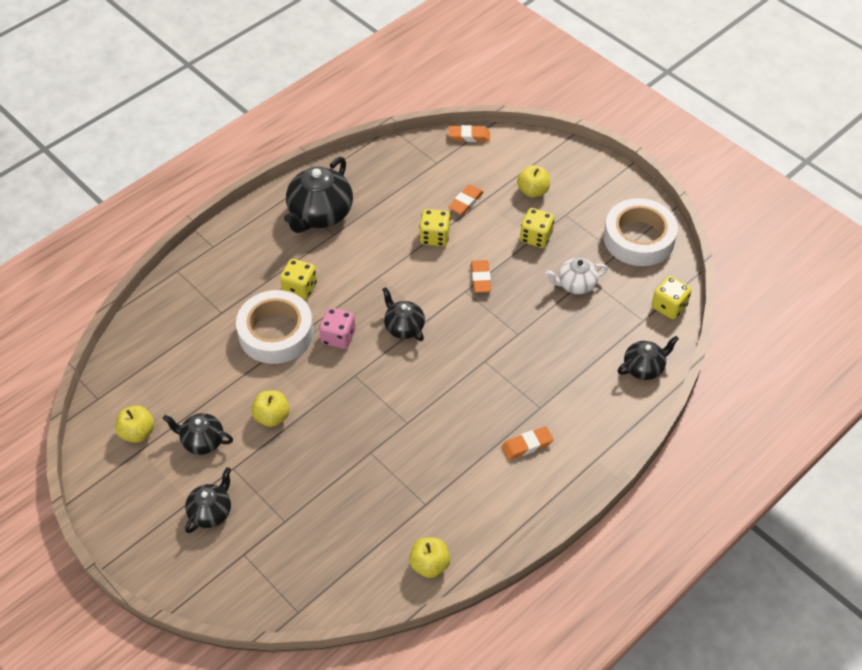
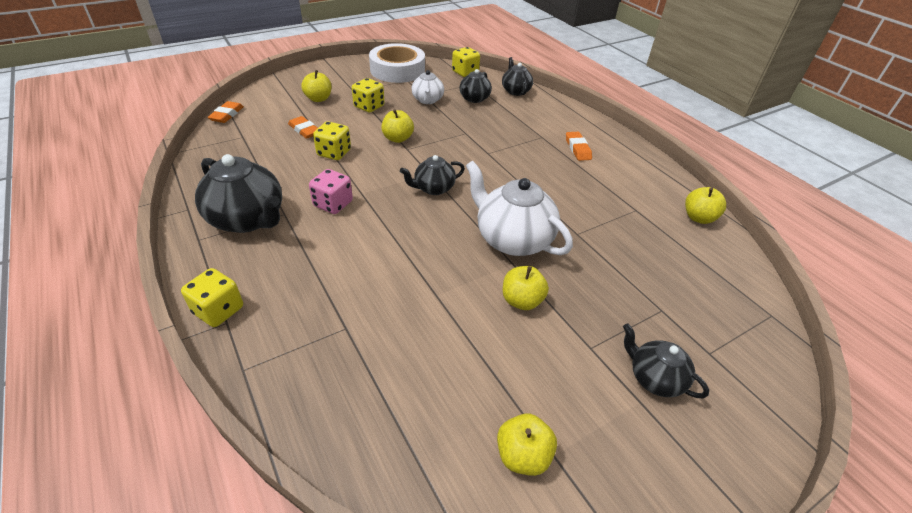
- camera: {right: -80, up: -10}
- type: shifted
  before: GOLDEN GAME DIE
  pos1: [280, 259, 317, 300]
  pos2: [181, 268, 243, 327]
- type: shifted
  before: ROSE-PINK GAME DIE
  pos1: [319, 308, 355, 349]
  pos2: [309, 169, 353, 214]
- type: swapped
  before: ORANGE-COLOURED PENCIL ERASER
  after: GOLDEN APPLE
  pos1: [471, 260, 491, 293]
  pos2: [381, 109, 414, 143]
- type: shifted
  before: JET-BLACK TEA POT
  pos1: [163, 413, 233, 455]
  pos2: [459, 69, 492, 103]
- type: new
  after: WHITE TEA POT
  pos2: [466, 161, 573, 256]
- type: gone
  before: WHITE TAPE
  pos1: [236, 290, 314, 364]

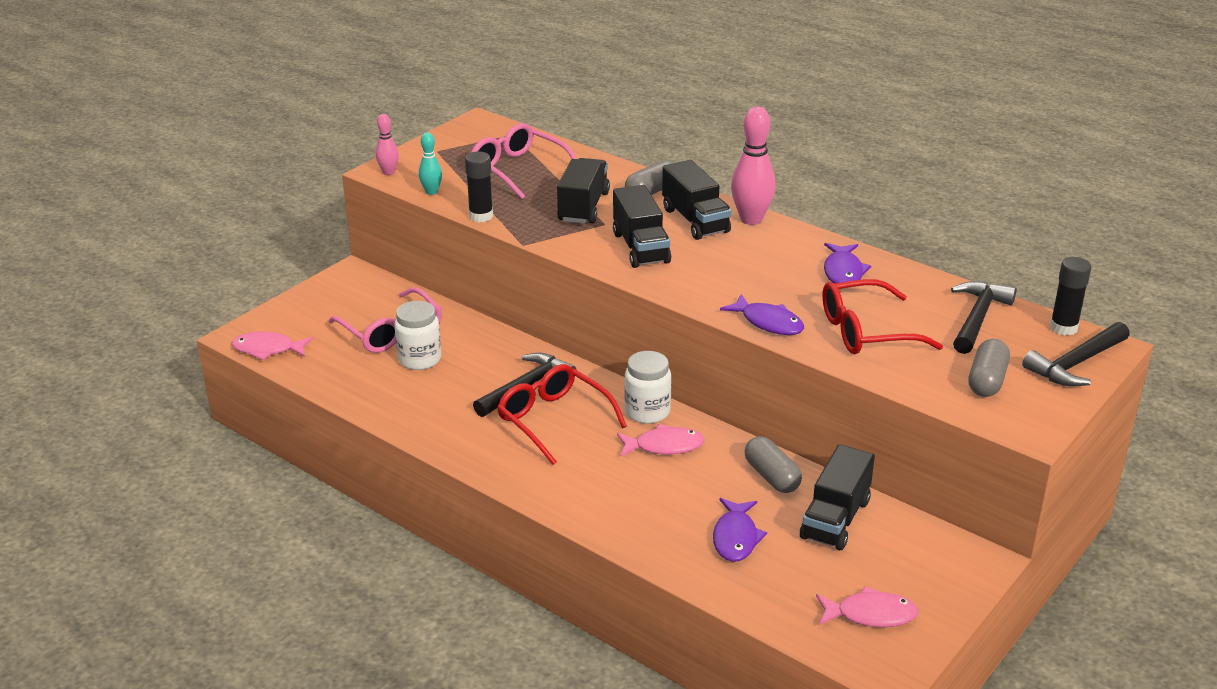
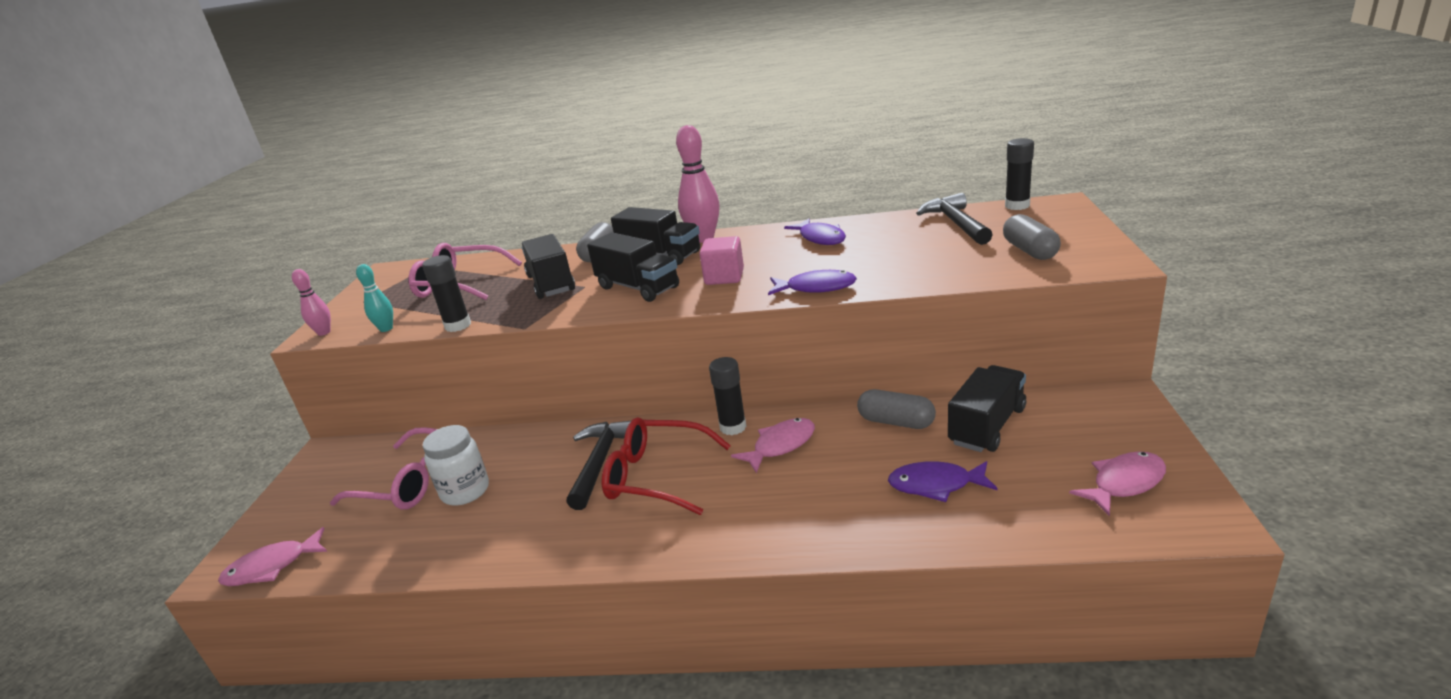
- camera: {right: -30, up: -5}
- type: new
  after: ROSE-PINK CUBE
  pos2: [700, 236, 744, 285]
- type: swapped
  before: WHITE JAR
  after: JET-BLACK STICK OF GLUE
  pos1: [624, 351, 671, 424]
  pos2: [709, 357, 747, 435]
- type: rotated
  before: VIOLET TOY FISH
  pos1: [713, 498, 767, 562]
  pos2: [888, 461, 997, 502]
  turn: 120
- type: rotated
  before: JET-BLACK TOY TRUCK
  pos1: [800, 444, 875, 550]
  pos2: [948, 365, 1026, 452]
  turn: -135
- type: gone
  before: SCARLET SPECTACLES
  pos1: [822, 279, 943, 354]
- type: gone
  before: JET-BLACK HAMMER
  pos1: [1022, 322, 1129, 387]

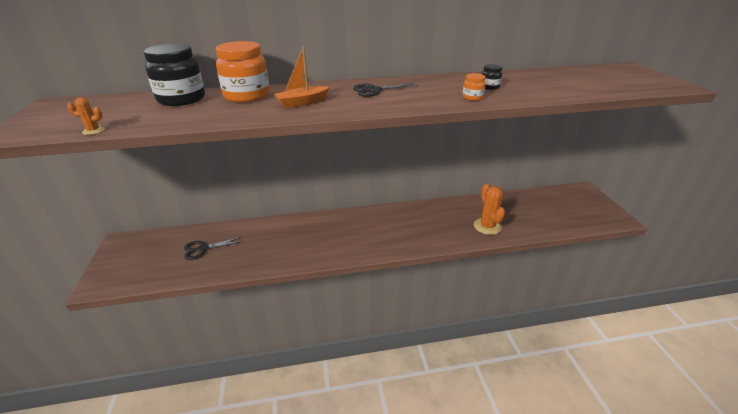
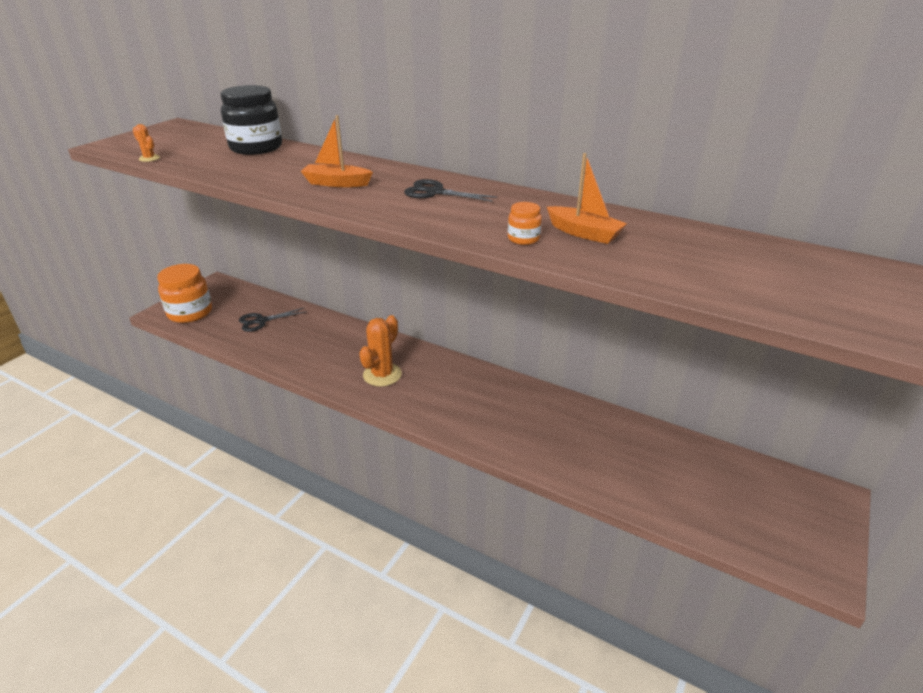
- camera: {right: 40, up: 0}
- type: shifted
  before: ORANGE-COLOURED JAR
  pos1: [216, 41, 270, 103]
  pos2: [157, 264, 212, 323]
- type: rotated
  before: JET-BLACK SHEARS
  pos1: [184, 237, 243, 260]
  pos2: [239, 308, 307, 332]
  turn: -45
- type: shifted
  before: ORANGE-COLOURED SAGUARO CACTUS
  pos1: [474, 183, 505, 235]
  pos2: [359, 315, 402, 387]
- type: swapped
  before: JET-BLACK JAR
  after: ORANGE-COLOURED SAILBOAT
  pos1: [482, 64, 502, 90]
  pos2: [547, 153, 627, 244]

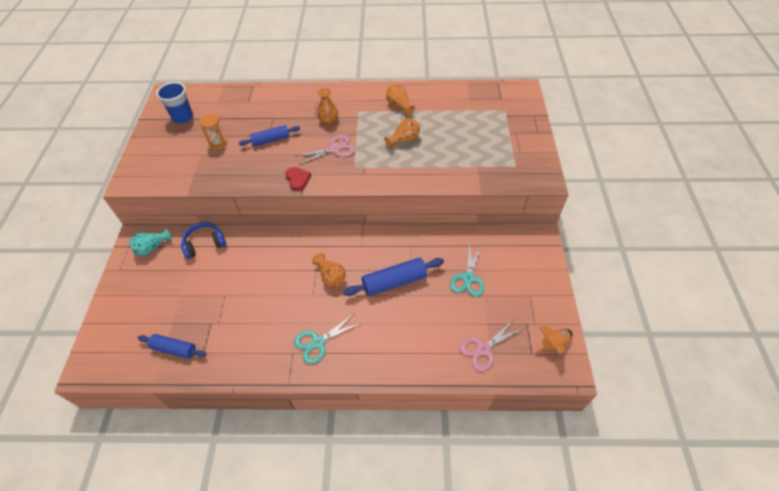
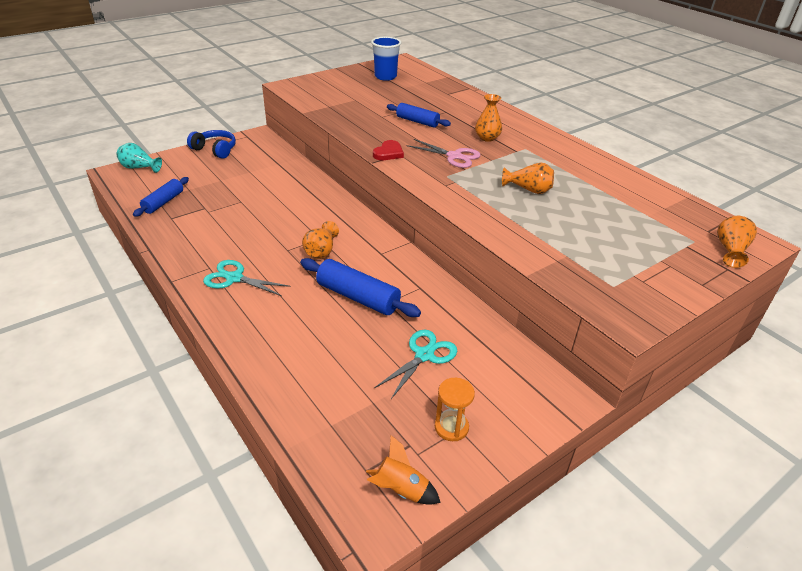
- camera: {right: 50, up: -15}
- type: shifted
  before: TURQUOISE TALL VASE
  pos1: [129, 228, 172, 256]
  pos2: [117, 143, 162, 173]
- type: rotated
  before: COBALT PASTRY ROLLER
  pos1: [138, 334, 206, 359]
  pos2: [133, 177, 189, 217]
  turn: 45
- type: shifted
  before: COBALT HEADSET
  pos1: [181, 222, 226, 259]
  pos2: [187, 130, 236, 159]
- type: rotated
  before: TURQUOISE SHEARS
  pos1: [450, 242, 484, 296]
  pos2: [374, 330, 457, 399]
  turn: 150
- type: shifted
  before: ORANGE-COLOURED HOURGLASS
  pos1: [199, 114, 227, 149]
  pos2: [435, 378, 475, 441]
- type: shifted
  before: ORANGE-COLOURED TALL VASE
  pos1: [386, 84, 415, 116]
  pos2: [717, 216, 757, 268]
- type: gone
  before: ROSE-PINK SHEARS
  pos1: [459, 320, 525, 371]

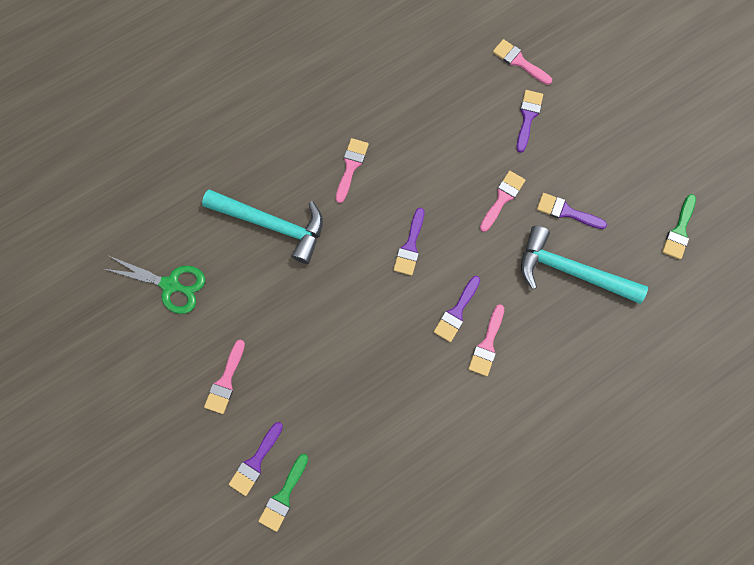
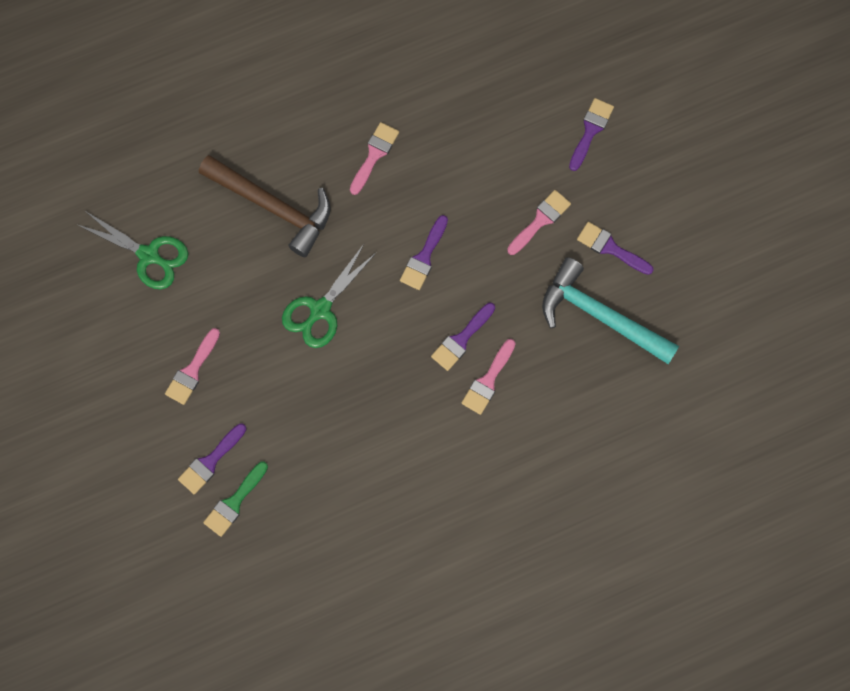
- camera: {right: 10, up: 0}
- type: repainted
  before: TURQUOISE HAMMER
  after: RUSSET HAMMER
  pos1: [202, 189, 323, 264]
  pos2: [199, 155, 331, 257]
- type: new
  after: EMERALD SHEARS
  pos2: [282, 244, 377, 348]
- type: gone
  before: ROSE-PINK BRUSH
  pos1: [493, 39, 552, 85]
- type: gone
  before: EMERALD BRUSH
  pos1: [662, 194, 696, 259]

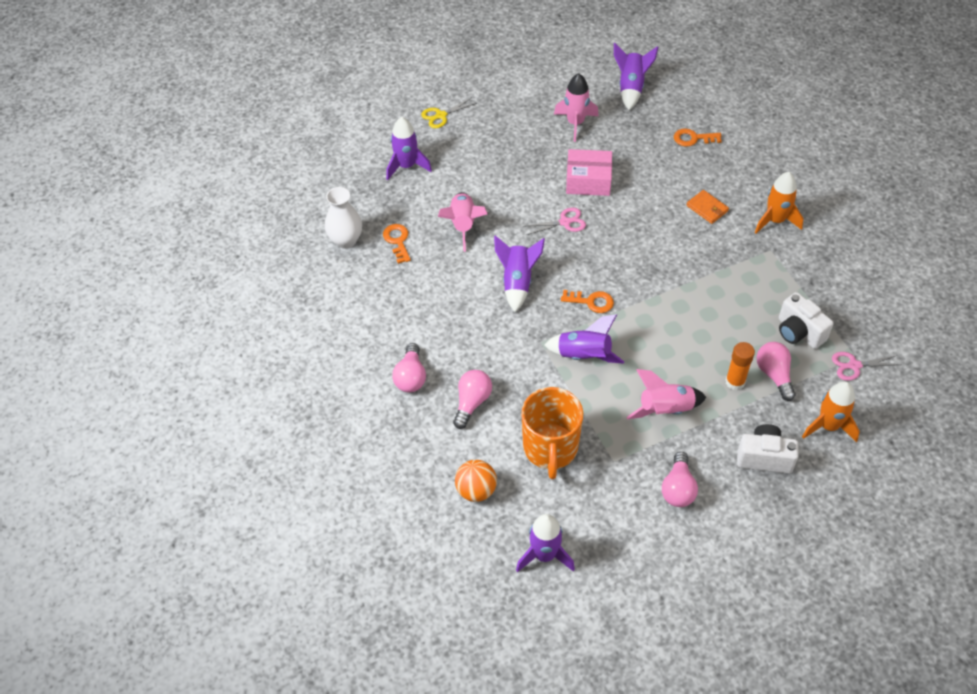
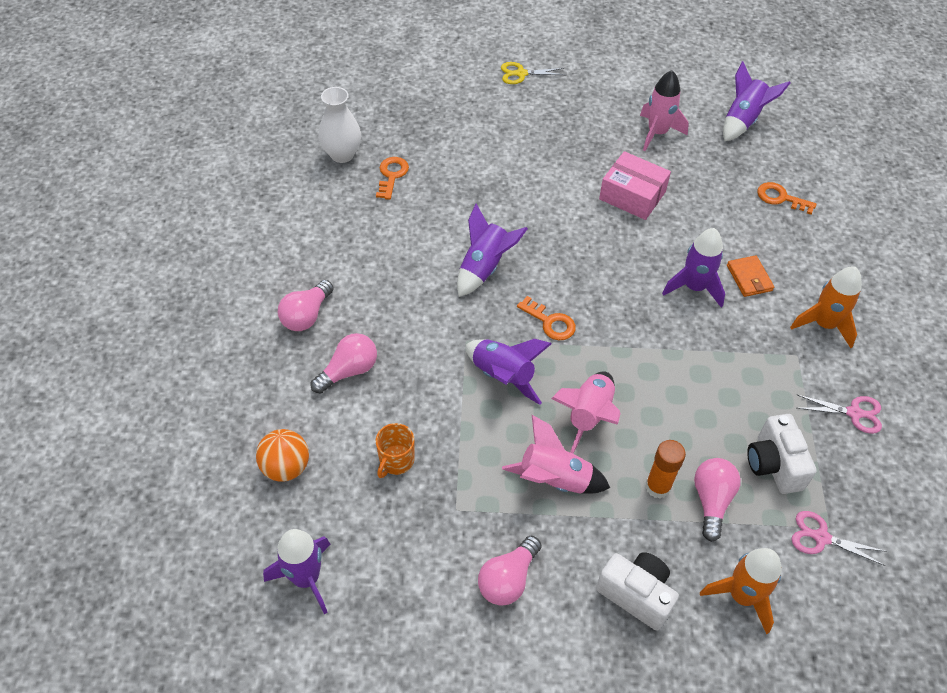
- camera: {right: 25, up: 0}
- type: scaled
  before: ORANGE-COLOURED MUG
  pos1: [521, 387, 583, 479]
  pos2: [376, 423, 414, 478]
  scale: 0.51
- type: shifted
  before: ROSE-PINK SPACESHIP
  pos1: [438, 192, 488, 252]
  pos2: [551, 371, 621, 454]
- type: shifted
  before: VIOLET SPACESHIP
  pos1: [386, 117, 432, 180]
  pos2: [662, 228, 725, 308]
- type: shifted
  before: ROSE-PINK SHEARS
  pos1: [526, 208, 586, 235]
  pos2: [798, 395, 882, 434]

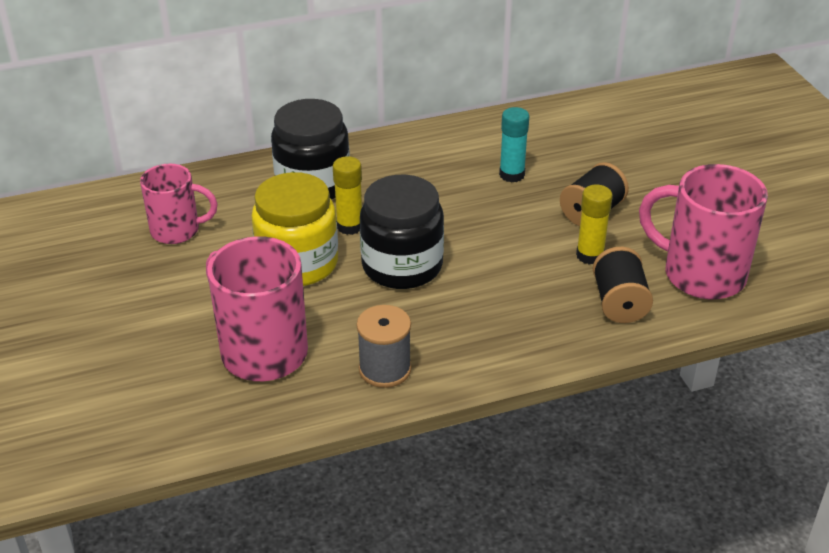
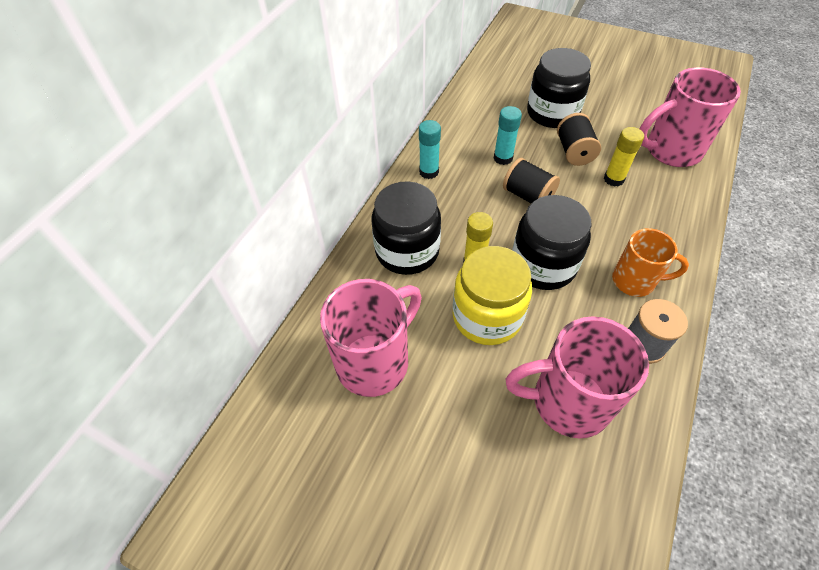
- camera: {right: -45, up: 15}
- type: scaled
  before: ROSE-PINK MUG
  pos1: [140, 164, 218, 244]
  pos2: [320, 279, 422, 397]
  scale: 1.59
- type: new
  after: TURQUOISE STICK OF GLUE
  pos2: [419, 120, 441, 179]
- type: shifted
  before: JET-BLACK SPOOL
  pos1: [593, 247, 653, 323]
  pos2: [503, 158, 560, 203]
- type: new
  after: JET-BLACK JAR
  pos2: [527, 48, 591, 128]
- type: new
  after: ORANGE-COLOURED MUG
  pos2: [612, 228, 689, 297]

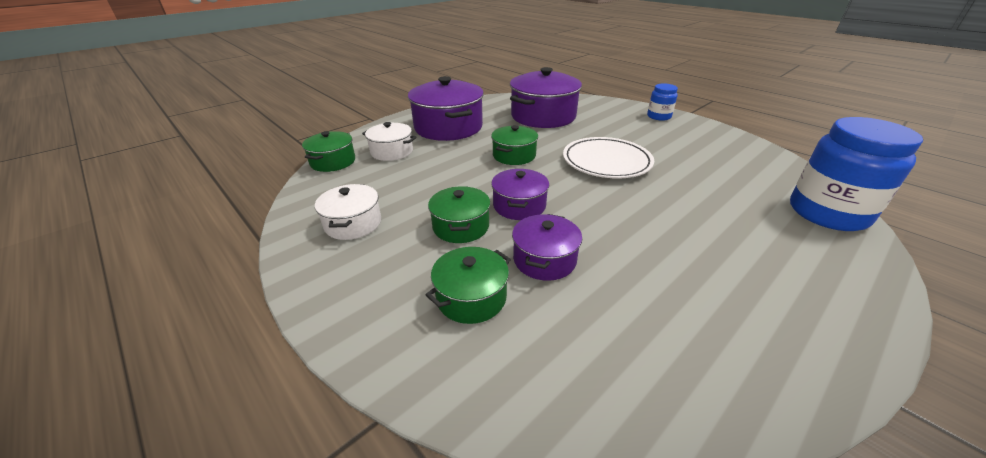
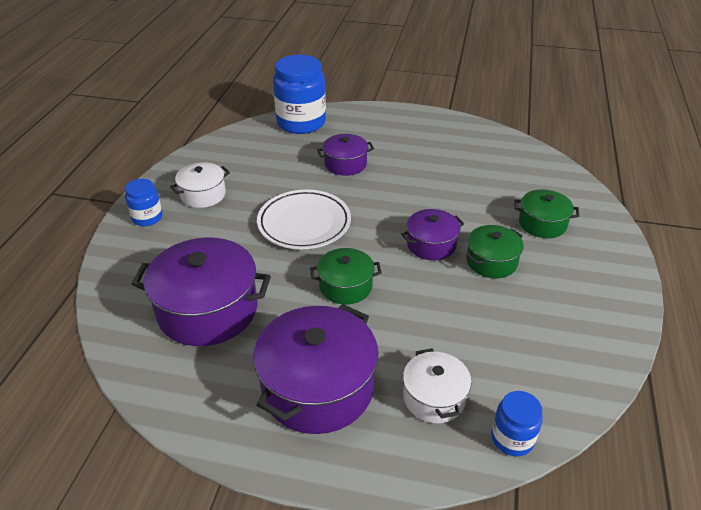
- camera: {right: -125, up: 5}
- type: shifted
  before: WHITE COOKING POT
  pos1: [315, 184, 381, 240]
  pos2: [170, 162, 230, 208]
- type: shifted
  before: VIOLET COOKING POT
  pos1: [512, 214, 582, 281]
  pos2: [317, 134, 374, 176]
- type: swapped
  before: EMERALD COOKING POT
  after: COBALT JAR
  pos1: [302, 131, 355, 172]
  pos2: [491, 391, 543, 456]

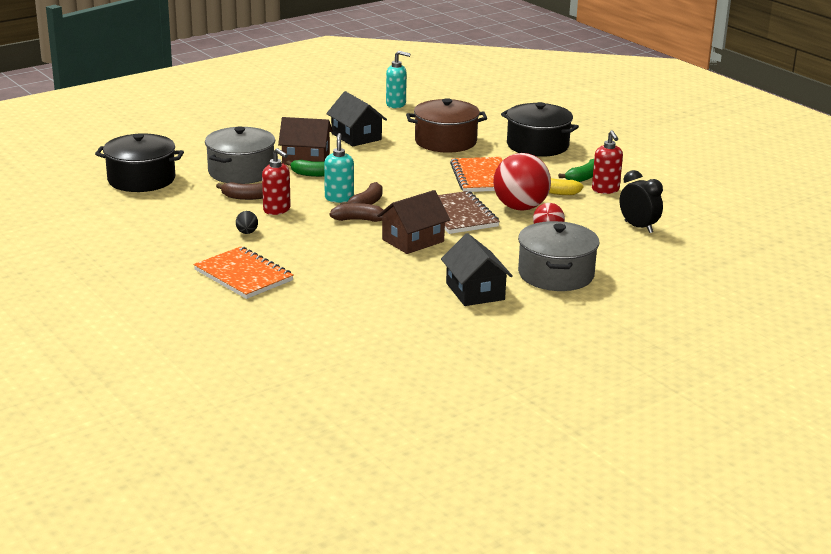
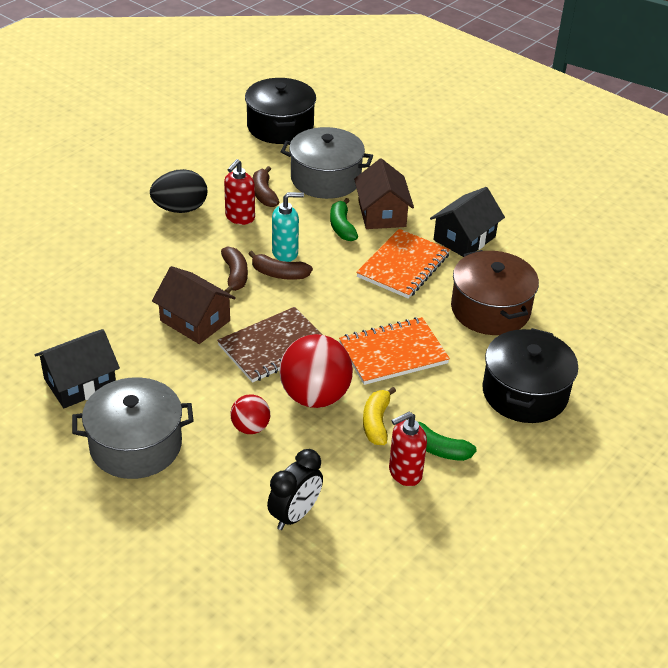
- camera: {right: 75, up: 15}
- type: scaled
  before: JET-BLACK EGG
  pos1: [236, 211, 258, 234]
  pos2: [150, 169, 207, 213]
  scale: 1.89
- type: shifted
  before: ORANGE-COLOURED EXERCISE BOOK
  pos1: [193, 246, 294, 299]
  pos2: [356, 229, 450, 299]
- type: gone
  before: TURQUOISE SOAP DISPENSER
  pos1: [386, 51, 411, 108]

